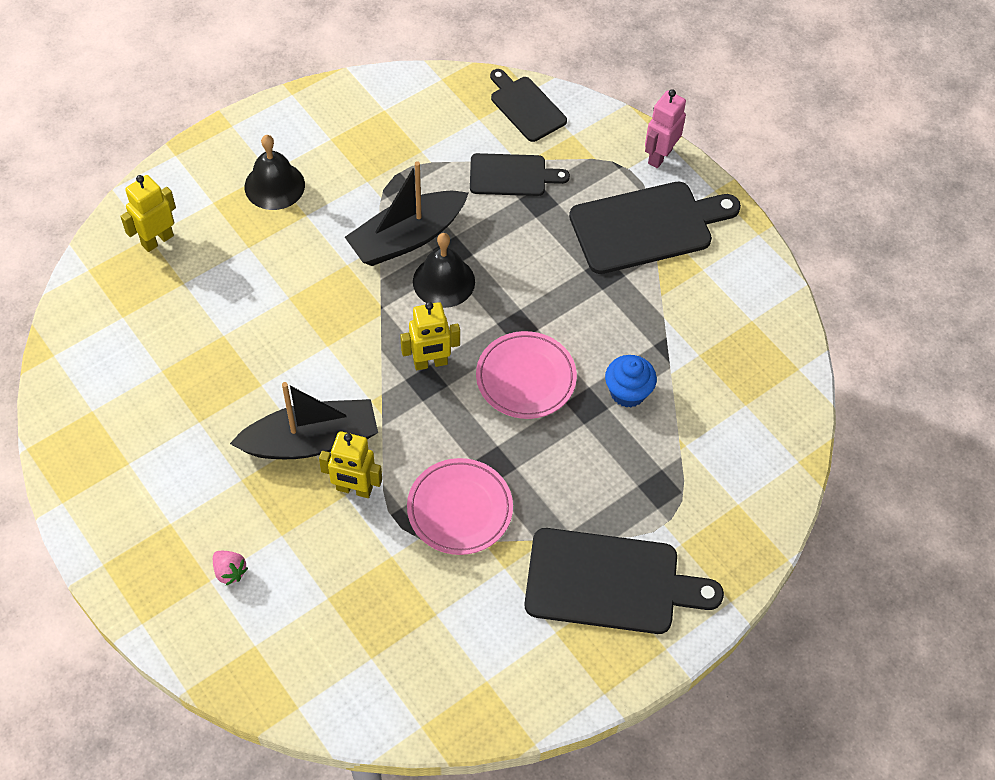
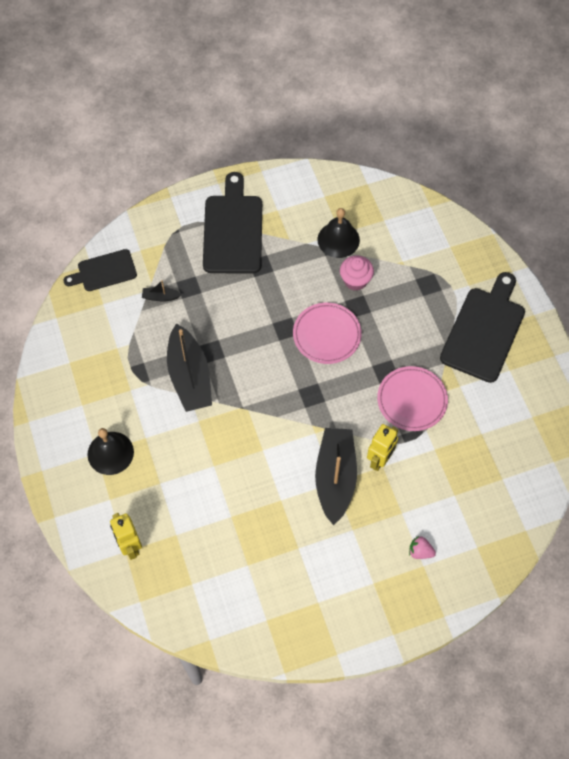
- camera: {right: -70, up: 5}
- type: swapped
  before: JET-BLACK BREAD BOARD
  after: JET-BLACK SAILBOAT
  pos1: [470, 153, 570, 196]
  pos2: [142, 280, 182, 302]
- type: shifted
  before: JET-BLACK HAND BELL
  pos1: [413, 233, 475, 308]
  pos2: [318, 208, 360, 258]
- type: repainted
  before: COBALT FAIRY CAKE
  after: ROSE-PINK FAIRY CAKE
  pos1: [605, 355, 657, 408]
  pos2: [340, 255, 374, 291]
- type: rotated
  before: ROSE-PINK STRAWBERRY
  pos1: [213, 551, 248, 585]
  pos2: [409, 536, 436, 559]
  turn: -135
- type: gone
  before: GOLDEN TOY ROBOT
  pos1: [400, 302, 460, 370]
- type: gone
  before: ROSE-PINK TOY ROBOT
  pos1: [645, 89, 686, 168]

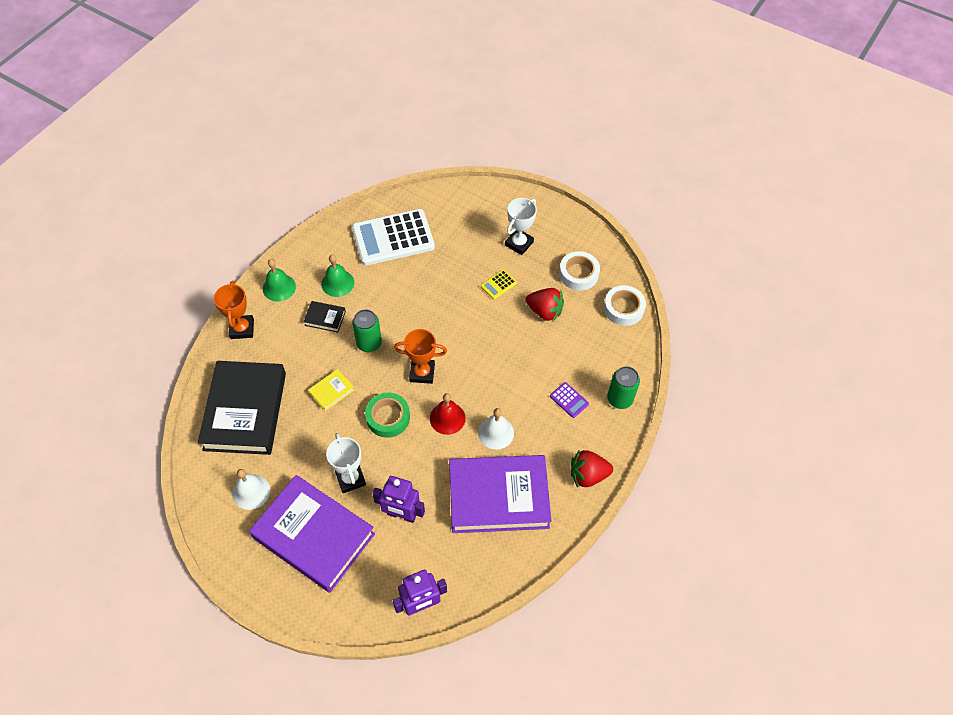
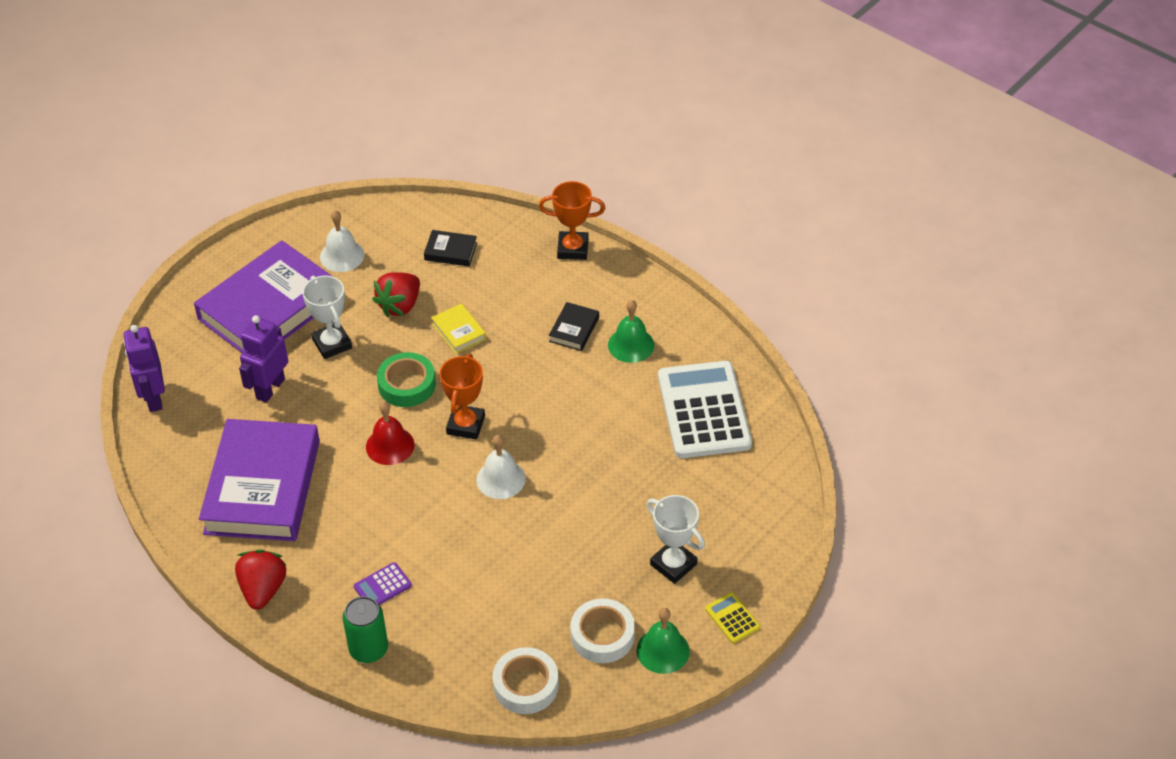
- camera: {right: 100, up: -10}
- type: rotated
  before: WHITE PRIZE CUP
  pos1: [326, 433, 366, 493]
  pos2: [302, 276, 352, 359]
  turn: 75
- type: shifted
  before: SCARLET STRAWBERRY
  pos1: [525, 288, 564, 322]
  pos2: [372, 272, 420, 317]
- type: scaled
  before: JET-BLACK BOOK
  pos1: [198, 361, 286, 455]
  pos2: [424, 230, 477, 266]
  scale: 0.41
- type: shifted
  before: WHITE HAND BELL
  pos1: [478, 408, 514, 450]
  pos2: [476, 435, 526, 499]
- type: shifted
  before: EMERALD HAND BELL
  pos1: [263, 259, 296, 302]
  pos2: [637, 608, 690, 674]
- type: shifted
  before: GOLDEN POCKET CALCULATOR
  pos1: [481, 269, 517, 300]
  pos2: [705, 592, 760, 643]
- type: gone
  before: EMERALD TIN
  pos1: [352, 309, 382, 352]

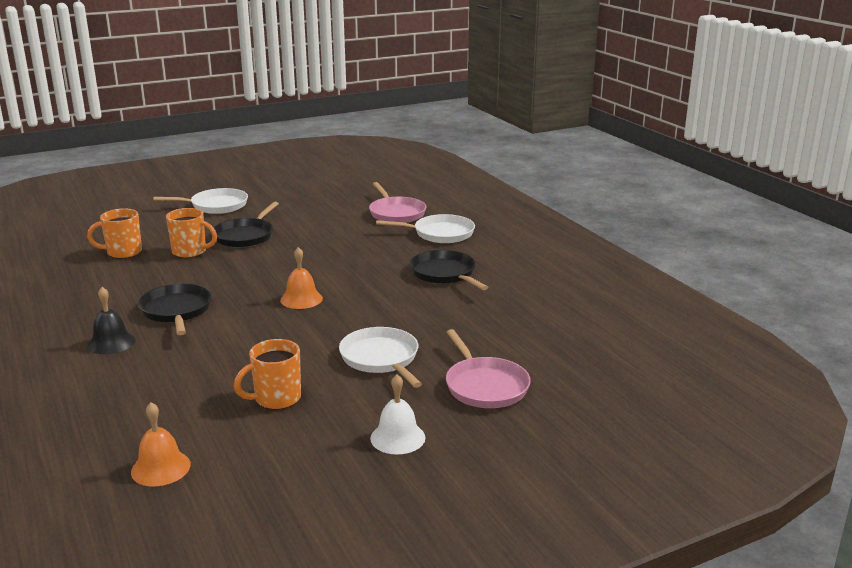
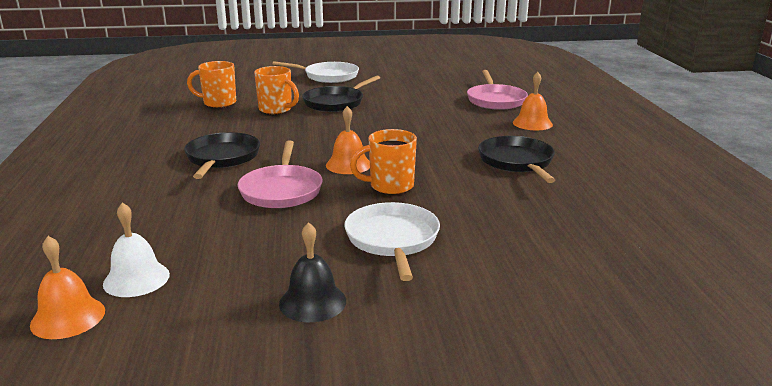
- camera: {right: 20, up: 0}
- type: shifted
  before: WHITE HAND BELL
  pos1: [370, 374, 425, 455]
  pos2: [103, 202, 170, 297]
- type: shifted
  before: ROSE-PINK FRYING PAN
  pos1: [446, 329, 531, 408]
  pos2: [237, 141, 323, 208]
- type: shifted
  before: JET-BLACK HAND BELL
  pos1: [87, 287, 136, 354]
  pos2: [279, 222, 346, 322]
- type: shifted
  before: ORANGE-COLOURED MUG
  pos1: [234, 339, 301, 410]
  pos2: [350, 129, 417, 195]
- type: swapped
  before: WHITE FRYING PAN
  after: ORANGE-COLOURED HAND BELL
  pos1: [376, 214, 475, 243]
  pos2: [513, 72, 553, 130]

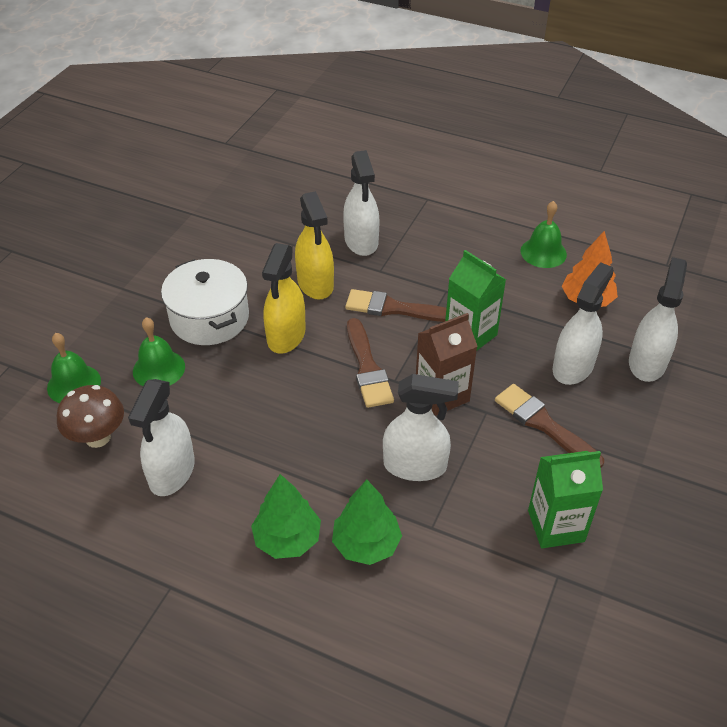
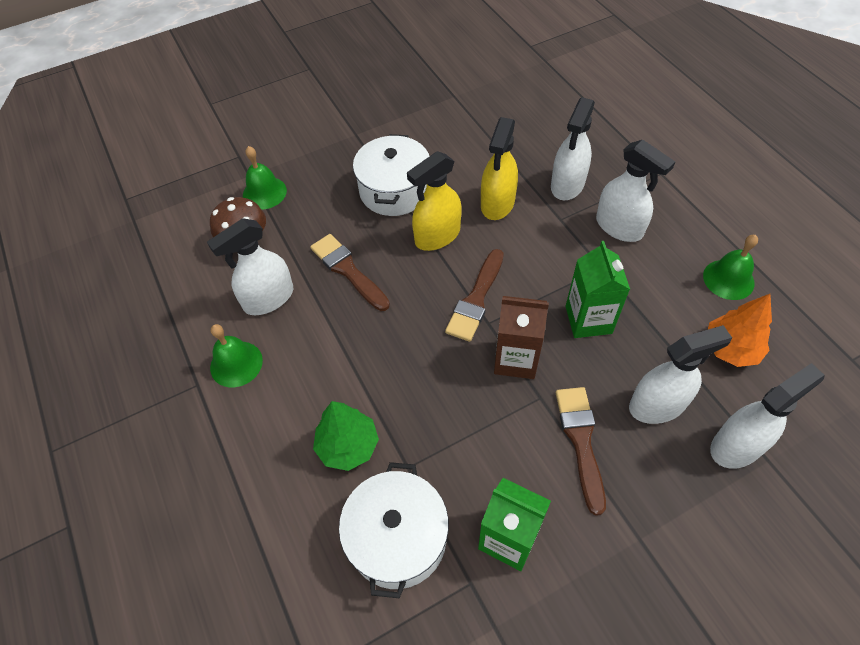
- camera: {right: 40, up: 10}
- type: shifted
  before: EMERALD HAND BELL
  pos1: [133, 317, 185, 386]
  pos2: [210, 324, 263, 387]
- type: shifted
  before: RUSSET BRUSH
  pos1: [345, 289, 446, 322]
  pos2: [310, 234, 390, 311]
- type: new
  after: WHITE COOKING POT
  pos2: [339, 462, 449, 599]
- type: shifted
  before: WHITE SPRAY BOTTLE
  pos1: [383, 374, 459, 481]
  pos2: [596, 140, 675, 242]
- type: gone
  before: EMERALD TOY TREE
  pos1: [251, 474, 321, 559]

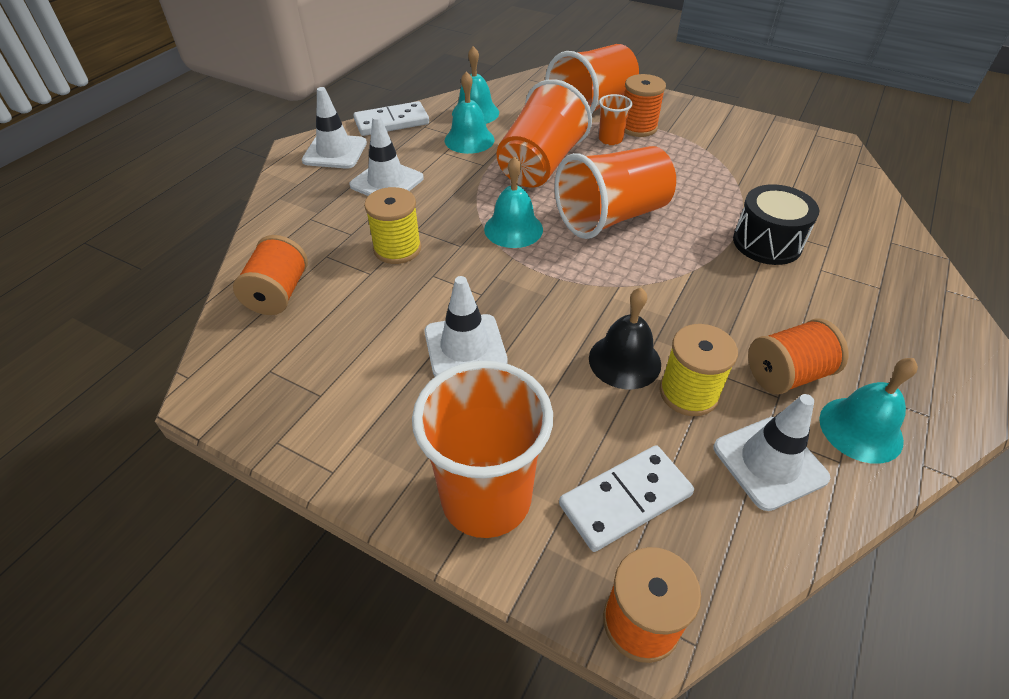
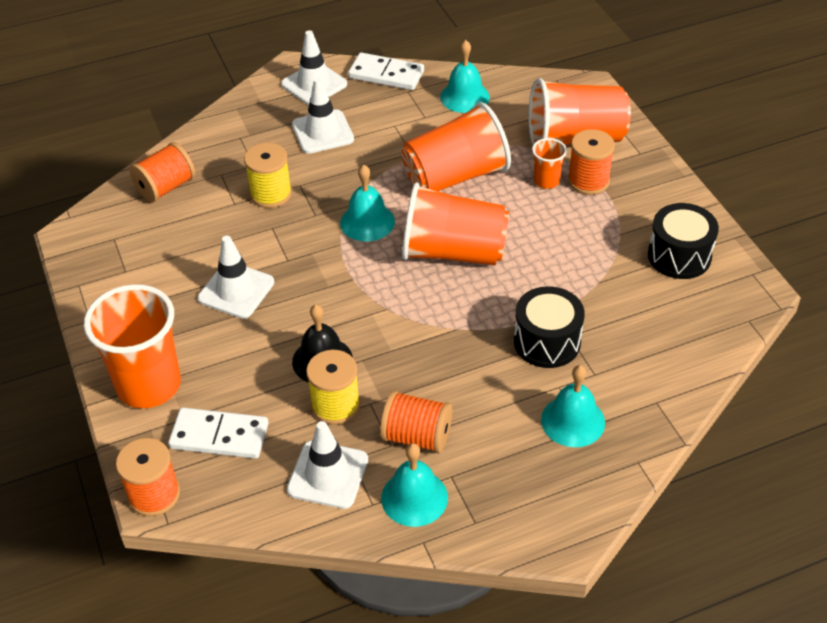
- camera: {right: 40, up: 0}
- type: shifted
  before: TURQUOISE HAND BELL
  pos1: [445, 71, 494, 154]
  pos2: [541, 365, 605, 447]
- type: new
  after: JET-BLACK SNARE DRUM
  pos2: [648, 203, 719, 279]

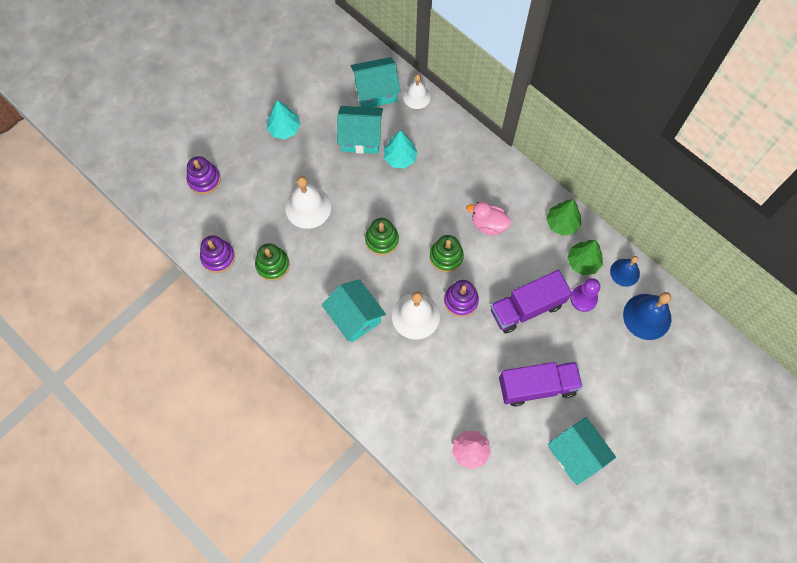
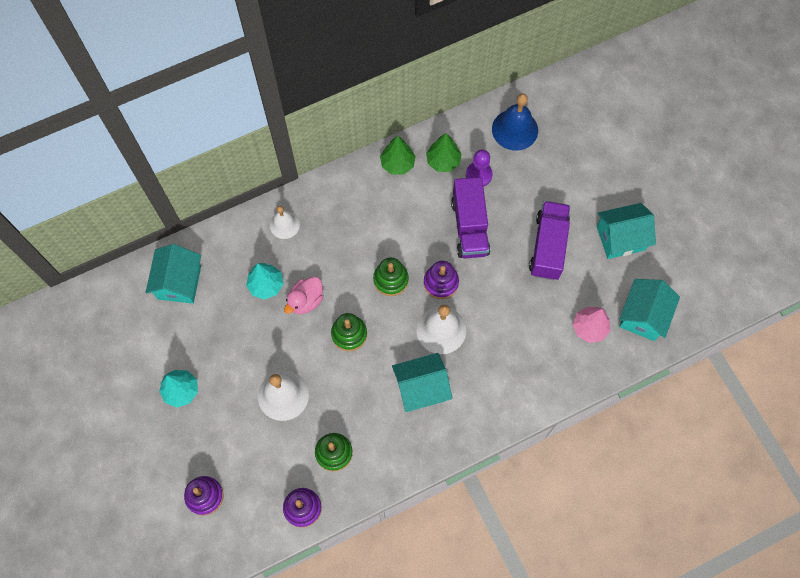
- camera: {right: -70, up: 0}
- type: shifted
  before: WHITE HAND BELL
  pos1: [403, 74, 431, 109]
  pos2: [270, 206, 300, 239]
- type: shifted
  before: ROSE-PINK DUCK
  pos1: [466, 202, 511, 236]
  pos2: [284, 276, 324, 314]
- type: shifted
  before: TURQUOISE TOY HOUSE
  pos1: [337, 106, 383, 154]
  pos2: [619, 279, 680, 341]
- type: gone
  before: COBALT HAND BELL
  pos1: [610, 256, 640, 287]

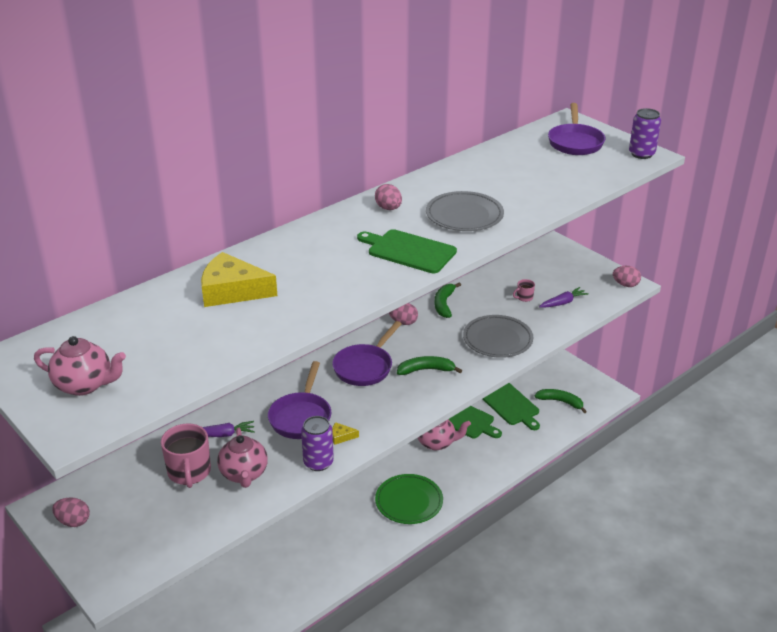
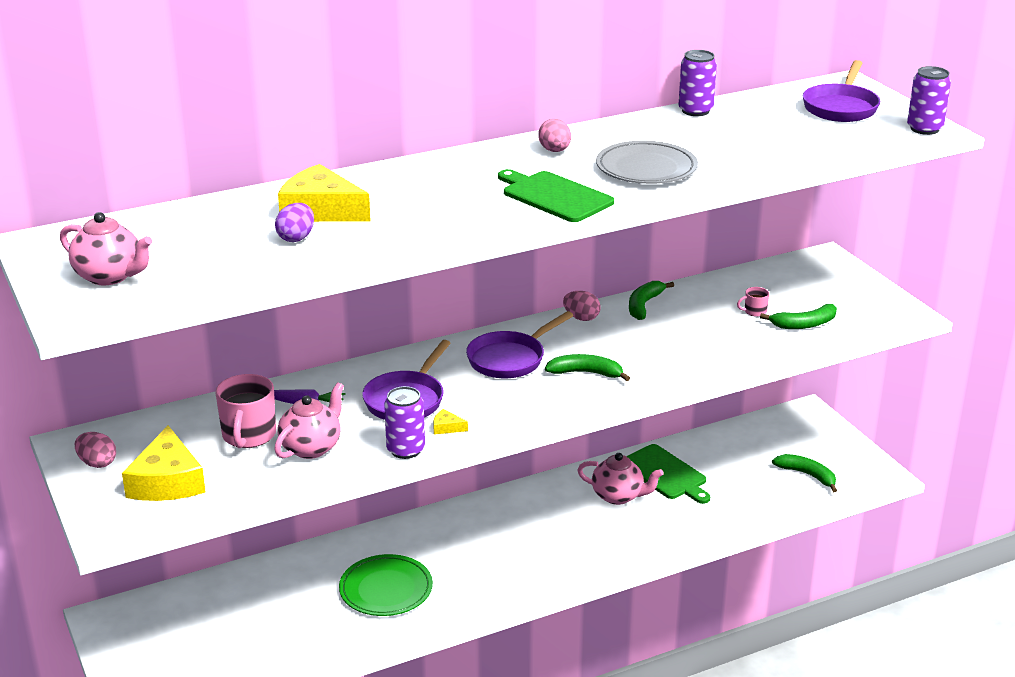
- camera: {right: 15, up: -5}
- type: new
  after: GOLDEN CHEESE
  pos2: [122, 425, 206, 501]
- type: rotated
  before: ROSE-PINK TEA POT
  pos1: [217, 428, 268, 488]
  pos2: [274, 382, 344, 459]
  turn: -150
- type: new
  after: VIOLET EGG
  pos2: [275, 203, 314, 242]
- type: shifted
  before: EMERALD PLATE
  pos1: [375, 474, 443, 524]
  pos2: [339, 554, 433, 616]
- type: new
  after: VIOLET TIN
  pos2: [679, 50, 717, 116]
- type: swapped
  before: VIOLET CARROT
  after: EMERALD BANANA FRUIT
  pos1: [539, 287, 589, 308]
  pos2: [760, 304, 837, 329]
- type: gone
  before: GRAY PLATE
  pos1: [463, 315, 533, 358]
- type: gone
  before: EMERALD BREAD BOARD
  pos1: [483, 383, 540, 430]
- type: gone
  before: ROSE-PINK EGG
  pos1: [613, 266, 641, 287]

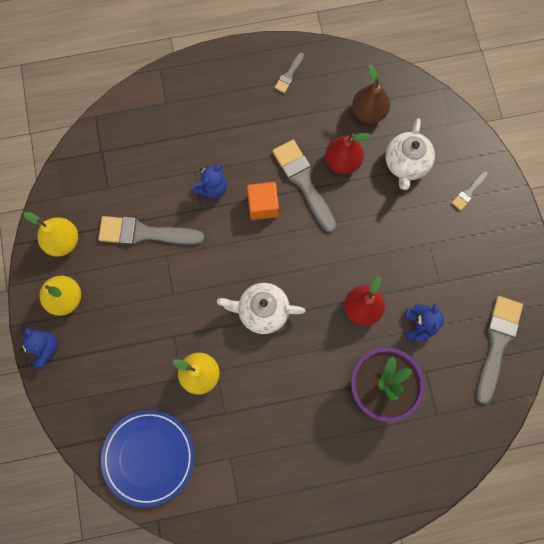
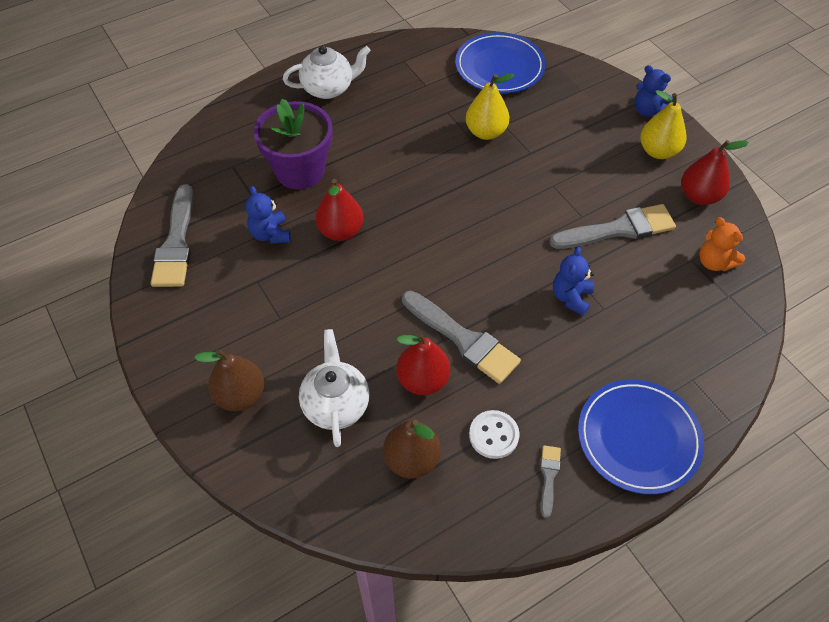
- camera: {right: 160, up: -20}
- type: swapped
  before: GRAY BRUSH
  after: RUSSET TOY PEAR
  pos1: [452, 171, 488, 210]
  pos2: [194, 349, 264, 411]
- type: shifted
  before: WHITE TEA POT
  pos1: [217, 283, 306, 334]
  pos2: [283, 46, 371, 99]
- type: new
  after: WHITE BUTTON
  pos2: [469, 410, 519, 459]
- type: new
  after: COBALT PLATE
  pos2: [578, 380, 704, 495]
- type: repainted
  before: GOLDEN TOY PEAR
  after: SCARLET TOY PEAR
  pos1: [23, 212, 78, 257]
  pos2: [681, 140, 749, 205]
- type: new
  after: ORANGE-COLOURED STUFFED BEAR
  pos2: [699, 217, 745, 271]
- type: gone
  before: ORANGE-COLOURED CUBE
  pos1: [247, 182, 279, 220]

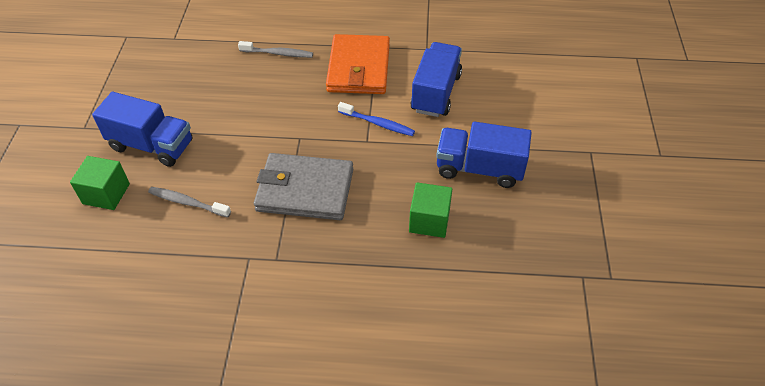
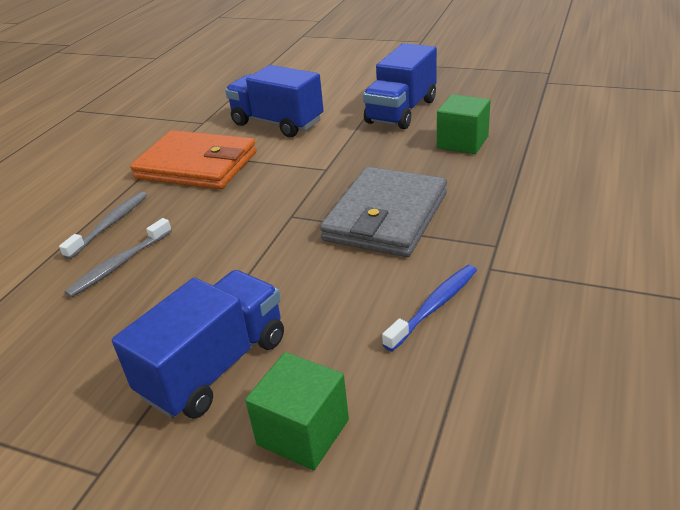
- camera: {right: -70, up: -15}
- type: shifted
  before: GRAY TOOTH BRUSH
  pos1: [148, 187, 231, 218]
  pos2: [64, 218, 172, 298]
- type: shifted
  before: COBALT TOOTH BRUSH
  pos1: [338, 102, 415, 136]
  pos2: [382, 265, 477, 351]

